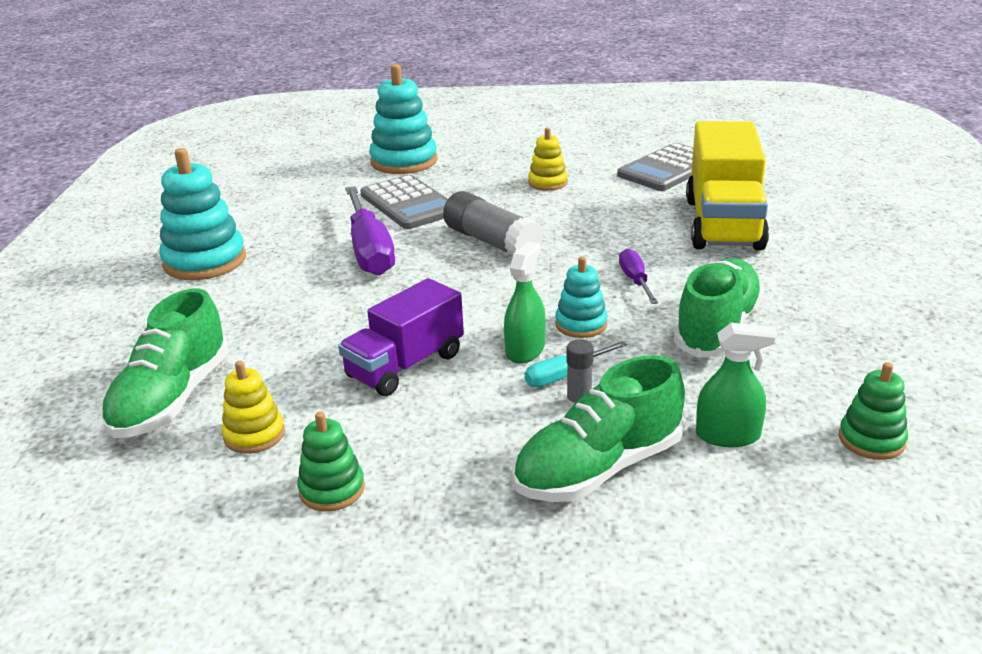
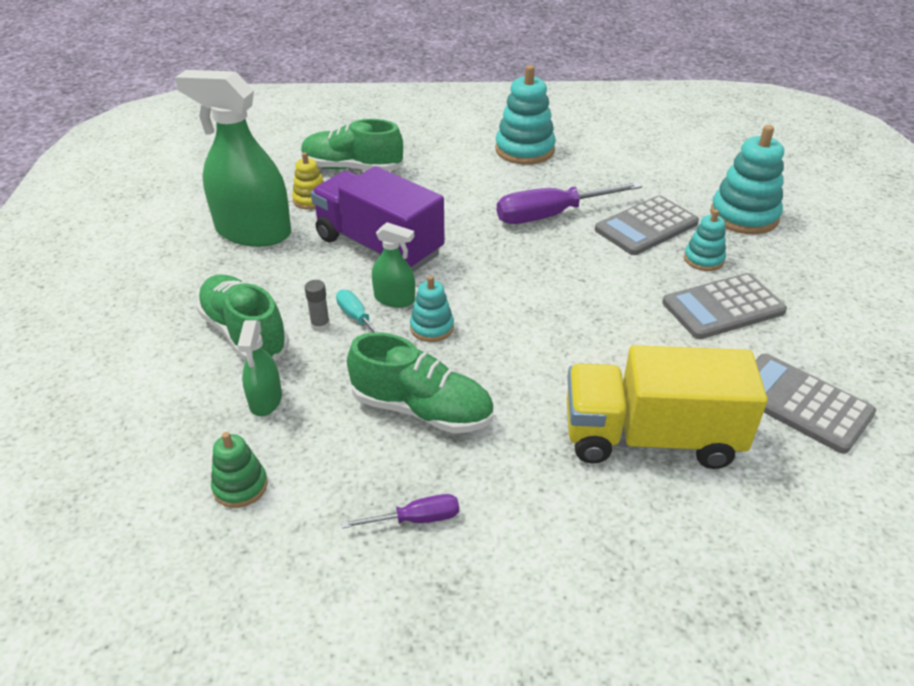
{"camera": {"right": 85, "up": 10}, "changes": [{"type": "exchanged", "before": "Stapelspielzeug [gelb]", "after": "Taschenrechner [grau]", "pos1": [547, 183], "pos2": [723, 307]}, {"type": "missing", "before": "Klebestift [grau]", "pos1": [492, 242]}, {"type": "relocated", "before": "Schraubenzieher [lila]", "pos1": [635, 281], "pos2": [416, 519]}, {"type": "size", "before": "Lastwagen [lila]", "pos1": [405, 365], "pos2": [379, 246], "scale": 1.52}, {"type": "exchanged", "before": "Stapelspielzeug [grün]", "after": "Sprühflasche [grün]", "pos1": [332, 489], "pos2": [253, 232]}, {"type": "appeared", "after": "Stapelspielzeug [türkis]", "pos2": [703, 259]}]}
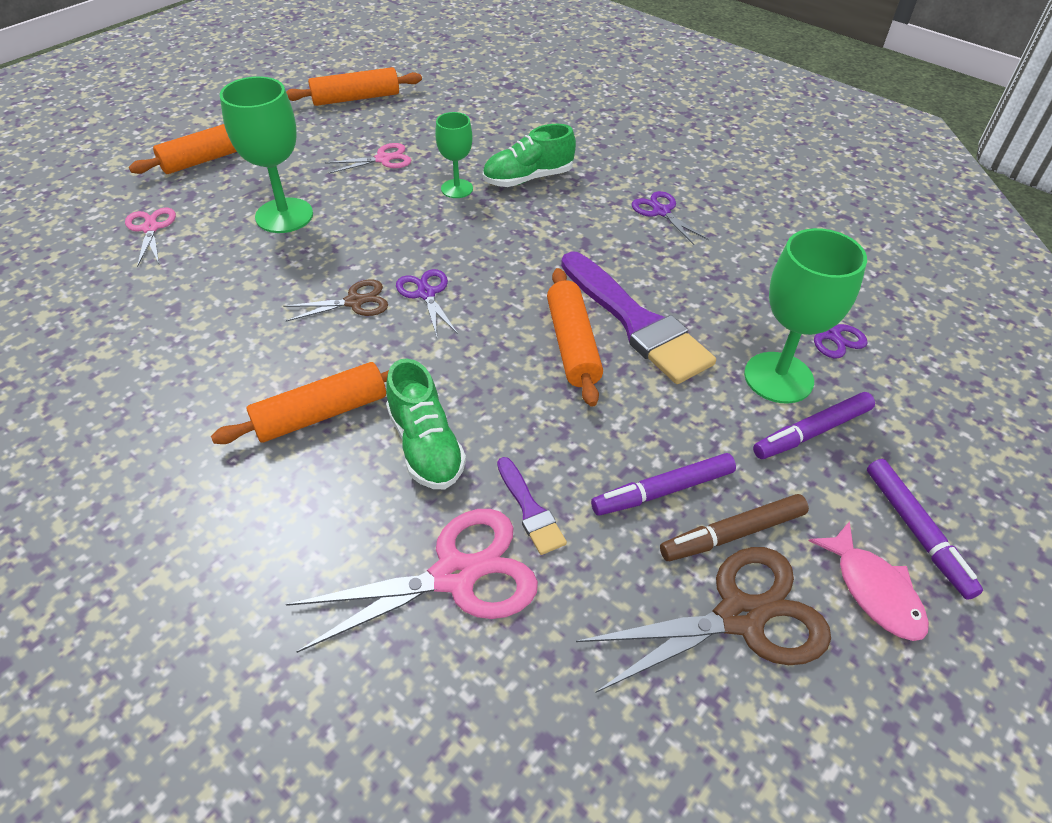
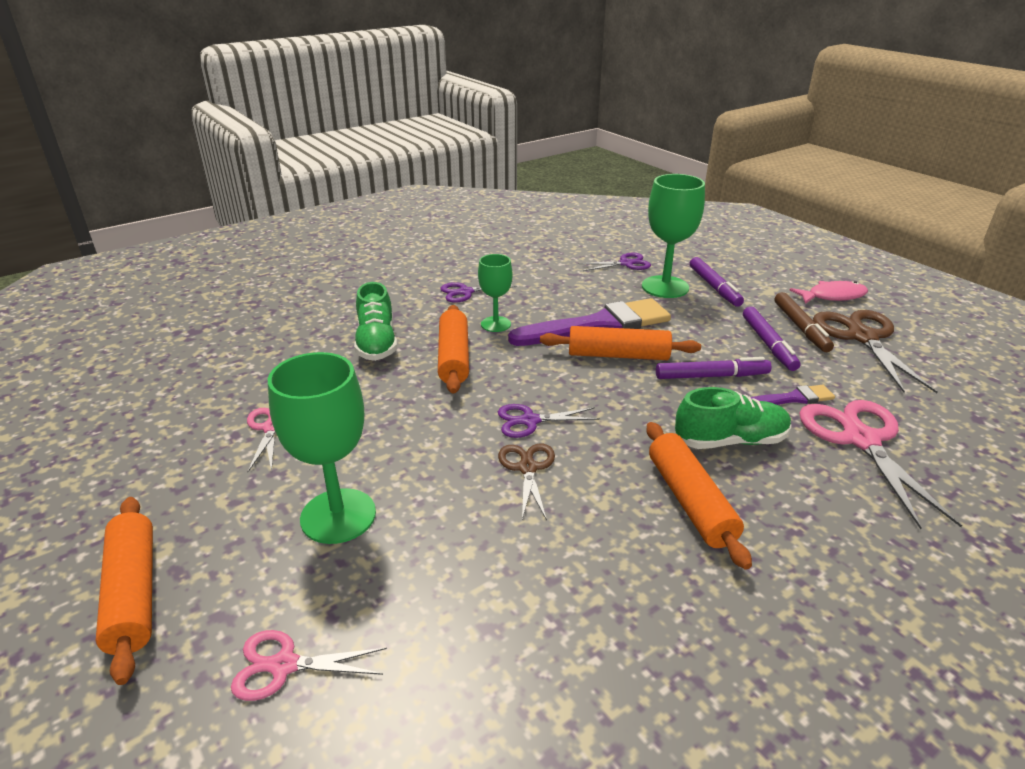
{"camera": {"right": -75, "up": -15}, "changes": [{"type": "relocated", "before": "Nudelholz [orange]", "pos1": [356, 98], "pos2": [454, 357]}, {"type": "relocated", "before": "Kelch [grün]", "pos1": [457, 189], "pos2": [495, 324]}, {"type": "relocated", "before": "Filzstift [lila]", "pos1": [916, 532], "pos2": [711, 376]}]}
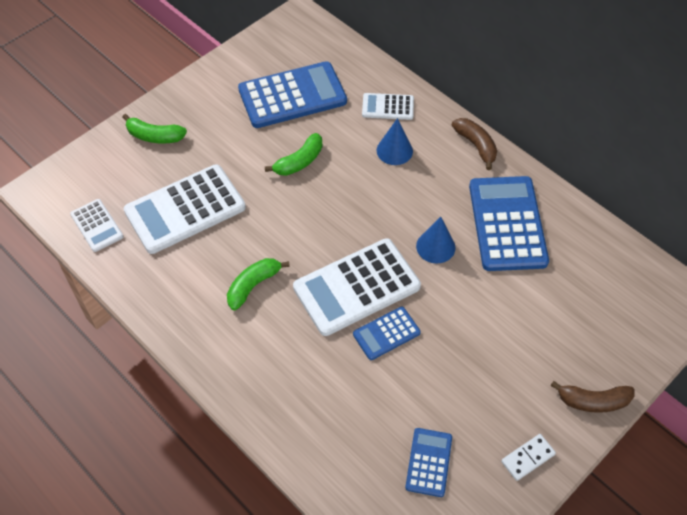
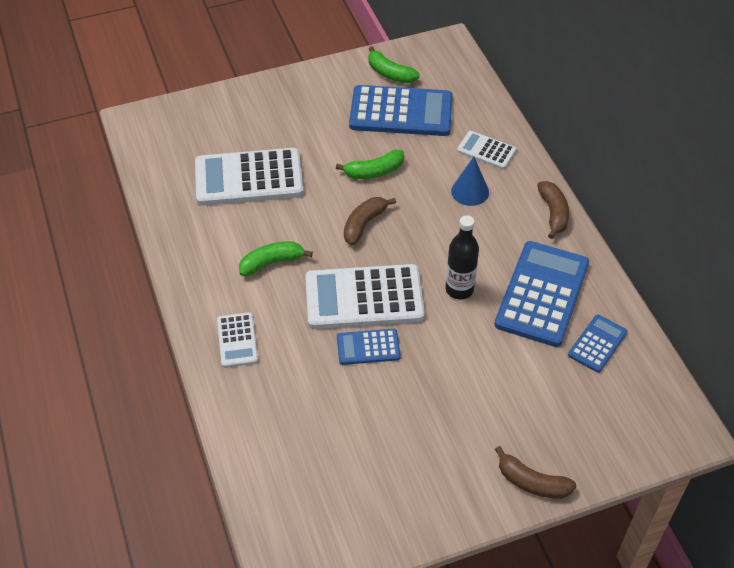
{"camera": {"right": 25, "up": -5}, "changes": [{"type": "relocated", "before": "Banane [grün]", "pos1": [154, 136], "pos2": [390, 73]}, {"type": "relocated", "before": "Taschenrechner [weiß]", "pos1": [97, 225], "pos2": [237, 340]}, {"type": "exchanged", "before": "Kegel [blau]", "after": "Flasche [schwarz]", "pos1": [435, 246], "pos2": [459, 289]}, {"type": "relocated", "before": "Taschenrechner [blau]", "pos1": [428, 462], "pos2": [597, 344]}, {"type": "missing", "before": "Dominostein [weiß]", "pos1": [528, 458]}, {"type": "appeared", "after": "Banane [braun]", "pos2": [364, 224]}]}
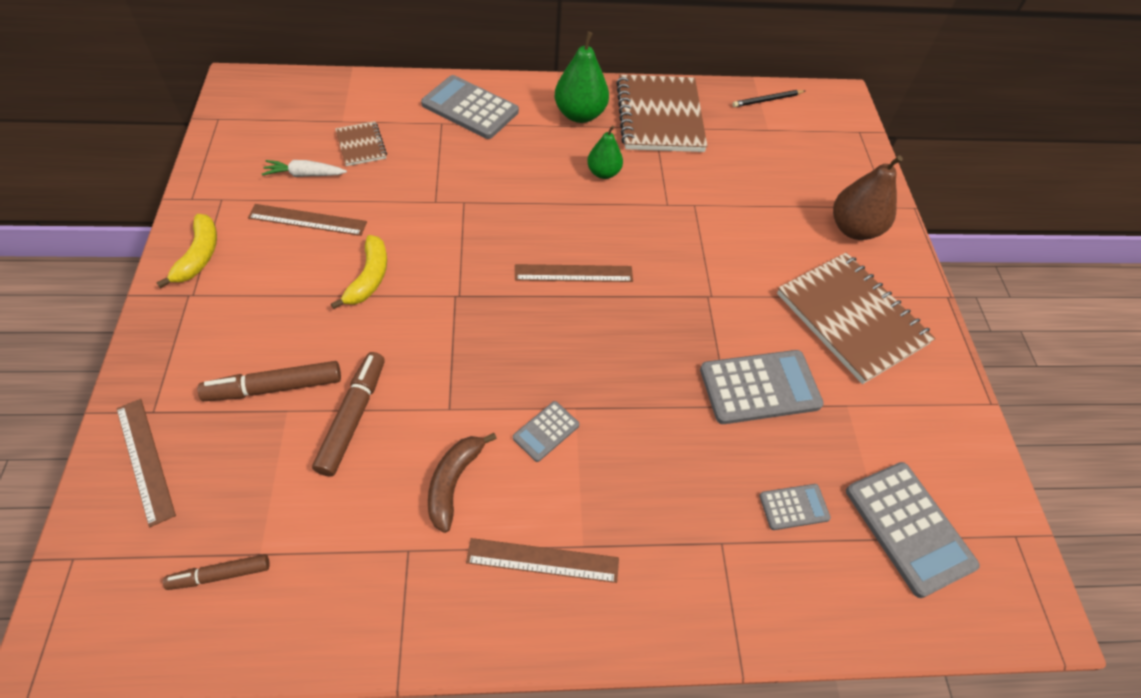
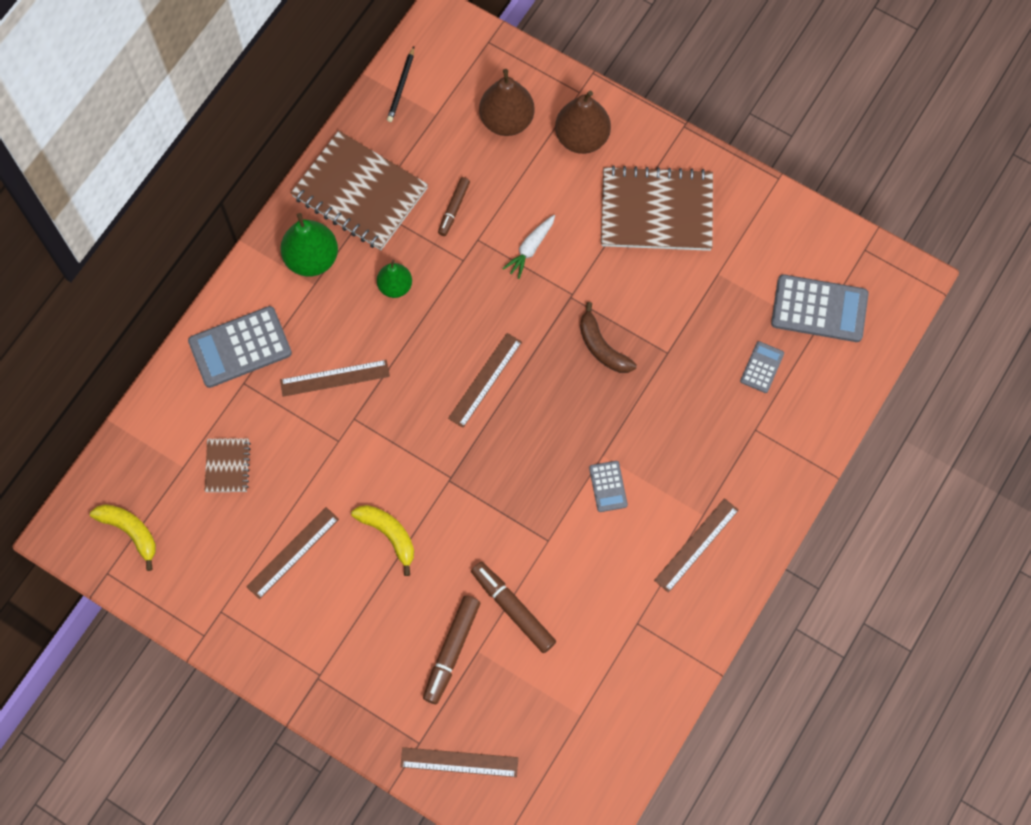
{"camera": {"right": -50, "up": 15}, "changes": [{"type": "spun", "before": "Notizbuch [braun]", "pos1": [361, 145], "pos2": [227, 466], "turn": 75}, {"type": "relocated", "before": "Karotte [weiß]", "pos1": [305, 174], "pos2": [530, 248]}, {"type": "relocated", "before": "Banane [gelb]", "pos1": [199, 256], "pos2": [130, 531]}, {"type": "missing", "before": "Taschenrechner [grau]", "pos1": [759, 387]}, {"type": "relocated", "before": "Banane [braun]", "pos1": [453, 482], "pos2": [602, 347]}, {"type": "relocated", "before": "Filzstift [braun]", "pos1": [220, 575], "pos2": [454, 209]}, {"type": "appeared", "after": "Birne [braun]", "pos2": [507, 120]}, {"type": "appeared", "after": "Lineal [braun]", "pos2": [334, 378]}]}
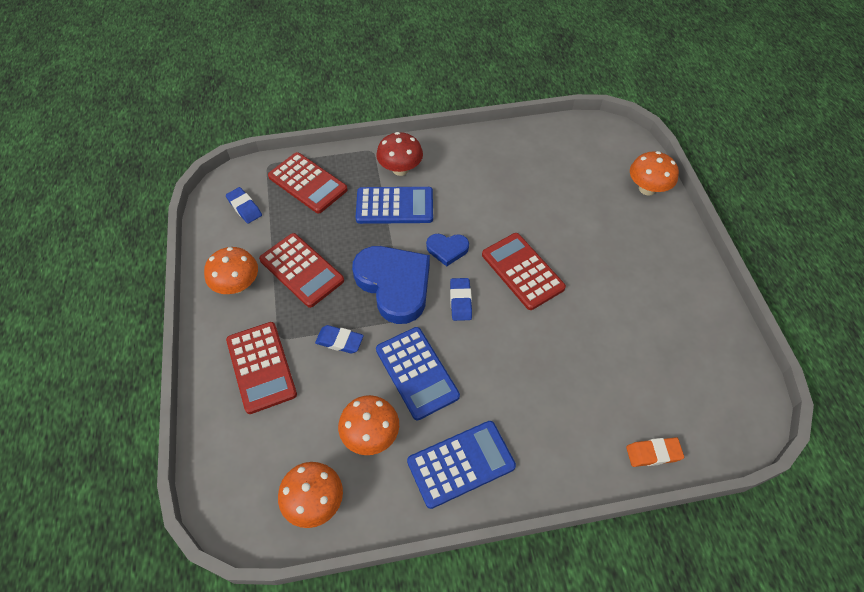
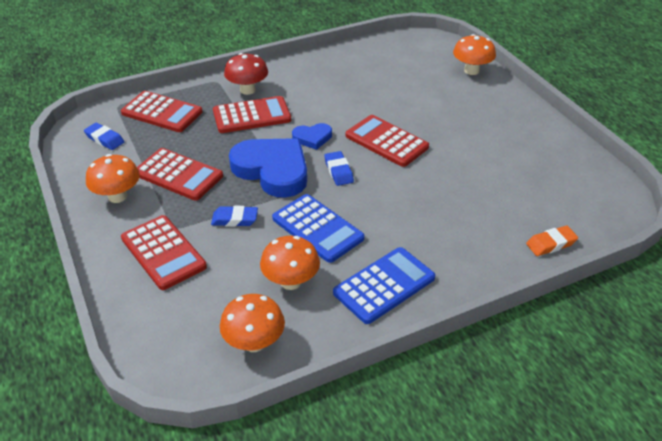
{"camera": {"right": -15, "up": -15}, "changes": [{"type": "colour", "before": "Taschenrechner [blau]", "after": "Taschenrechner [rot]", "pos1": [394, 206], "pos2": [252, 116]}]}
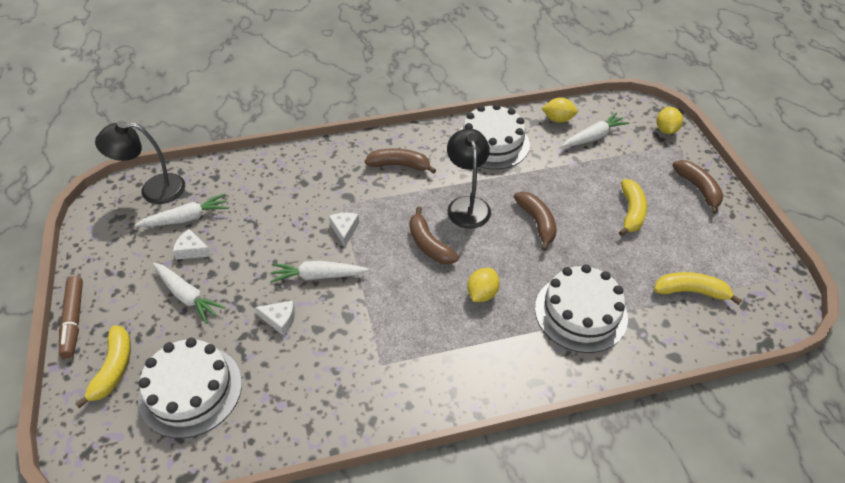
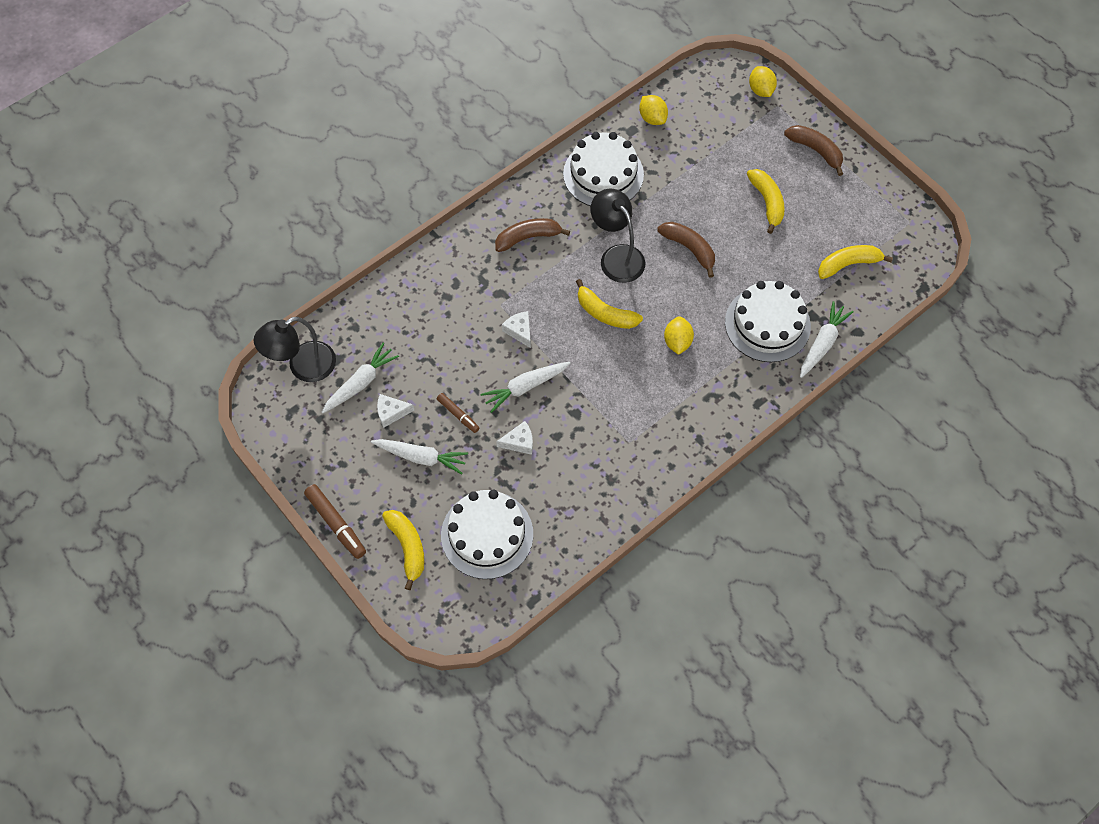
{"camera": {"right": -25, "up": 15}, "changes": [{"type": "spun", "before": "Zitrone [gelb]", "pos1": [558, 119], "pos2": [652, 118], "turn": 75}, {"type": "relocated", "before": "Karotte [weiß]", "pos1": [593, 137], "pos2": [822, 343]}, {"type": "colour", "before": "Banane [braun]", "after": "Banane [gelb]", "pos1": [429, 244], "pos2": [605, 313]}, {"type": "appeared", "after": "Filzstift [braun]", "pos2": [458, 415]}]}
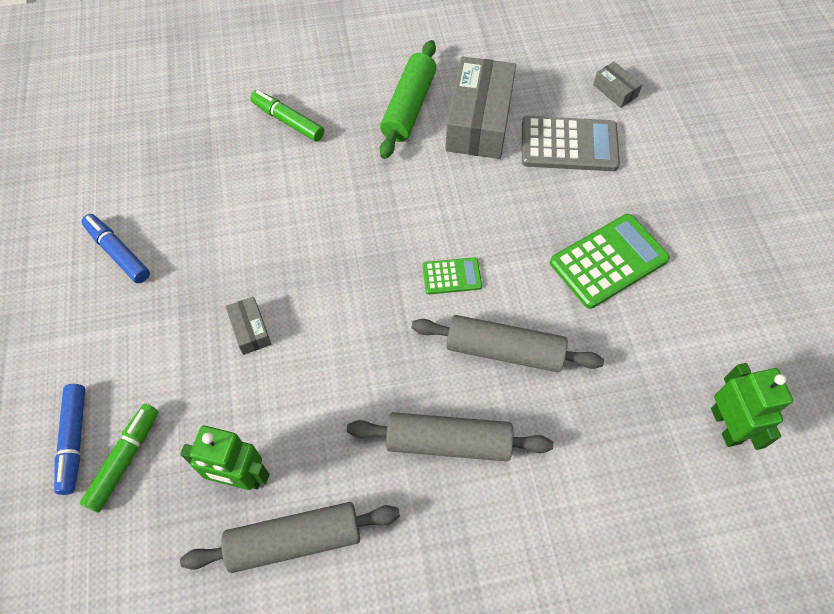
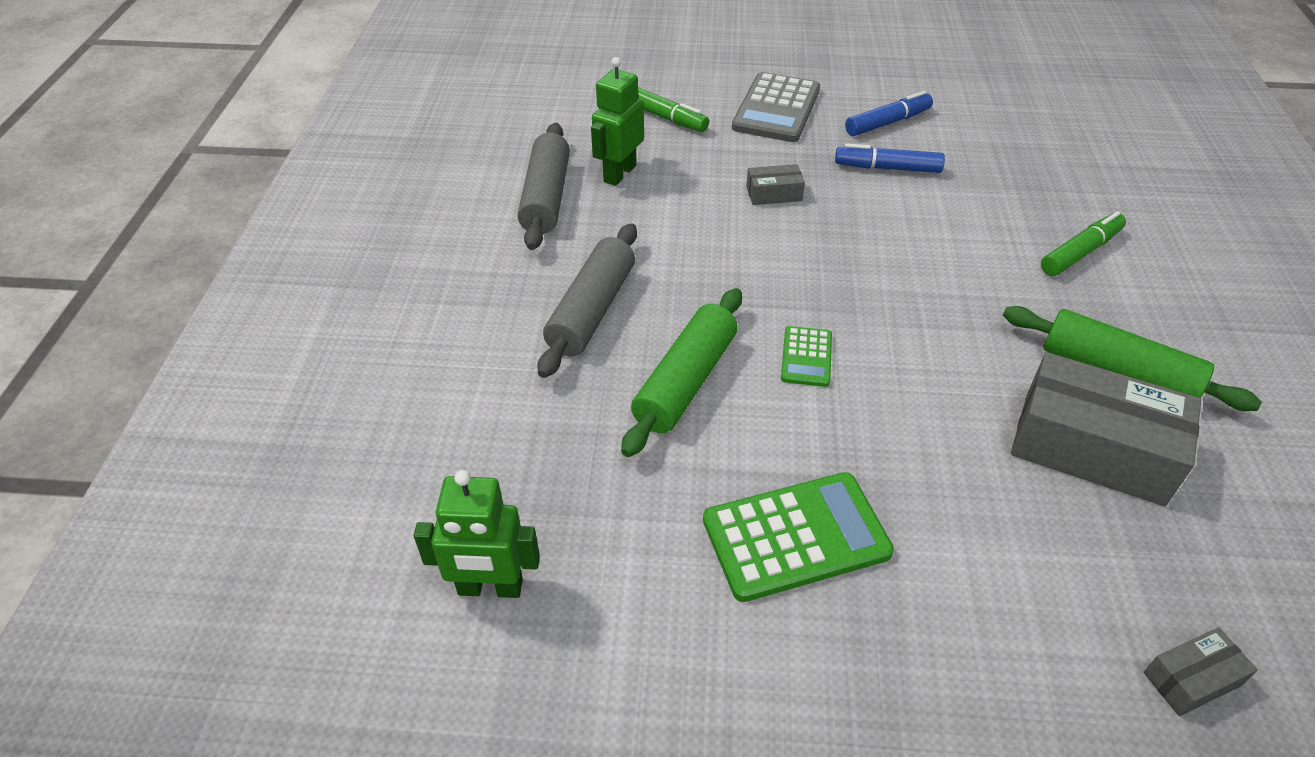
{"camera": {"right": 105, "up": -15}, "changes": [{"type": "relocated", "before": "Taschenrechner [grau]", "pos1": [569, 145], "pos2": [776, 109]}, {"type": "spun", "before": "Taschenrechner [grün]", "pos1": [608, 261], "pos2": [796, 536], "turn": -90}, {"type": "colour", "before": "Nudelholz [grau]", "after": "Nudelholz [grün]", "pos1": [504, 351], "pos2": [685, 382]}, {"type": "relocated", "before": "Filzstift [blau]", "pos1": [74, 441], "pos2": [887, 168]}]}
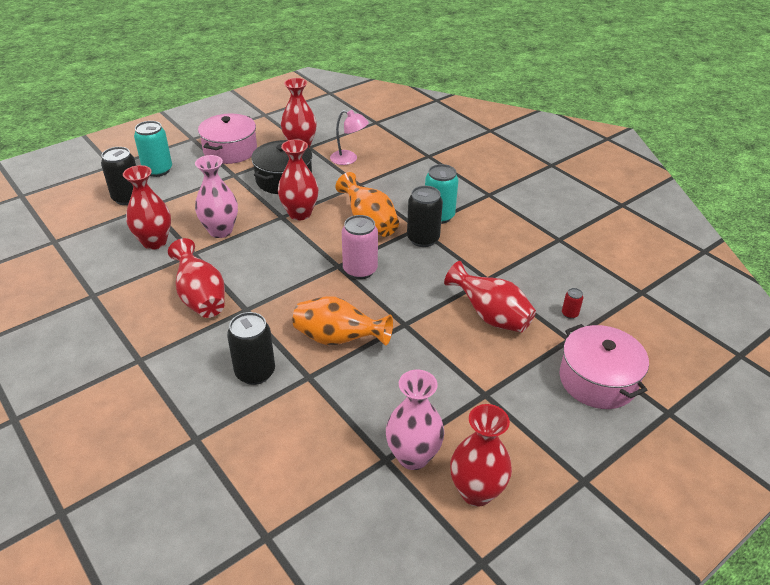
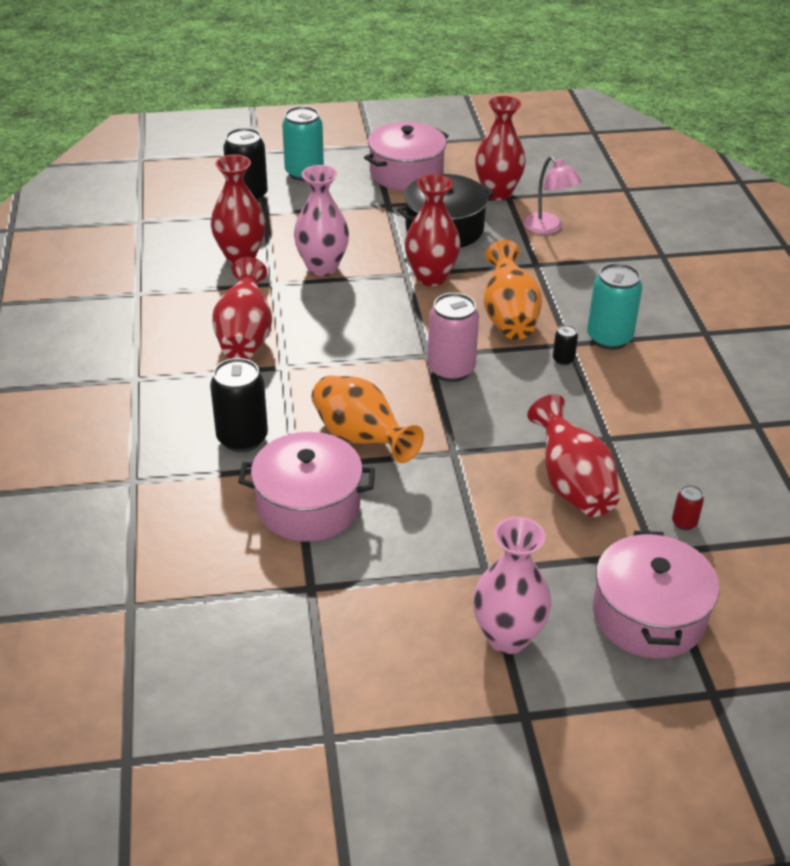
{"camera": {"right": 30, "up": 0}, "changes": [{"type": "size", "before": "Dose [schwarz]", "pos1": [423, 239], "pos2": [563, 360], "scale": 0.47}, {"type": "relocated", "before": "Vase [rosa]", "pos1": [413, 456], "pos2": [507, 637]}, {"type": "missing", "before": "Vase [rot]", "pos1": [476, 492]}, {"type": "appeared", "after": "Kochtopf [rosa]", "pos2": [308, 505]}]}
